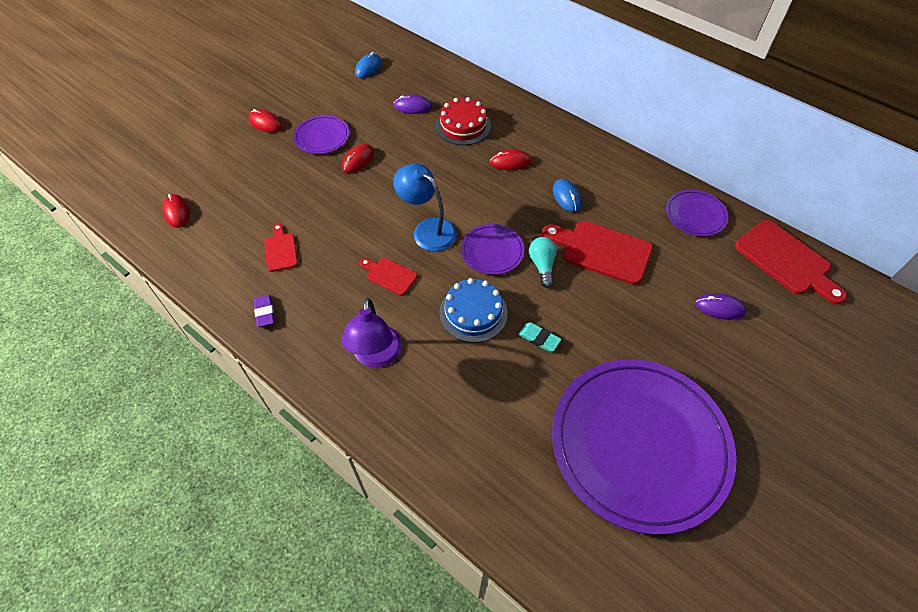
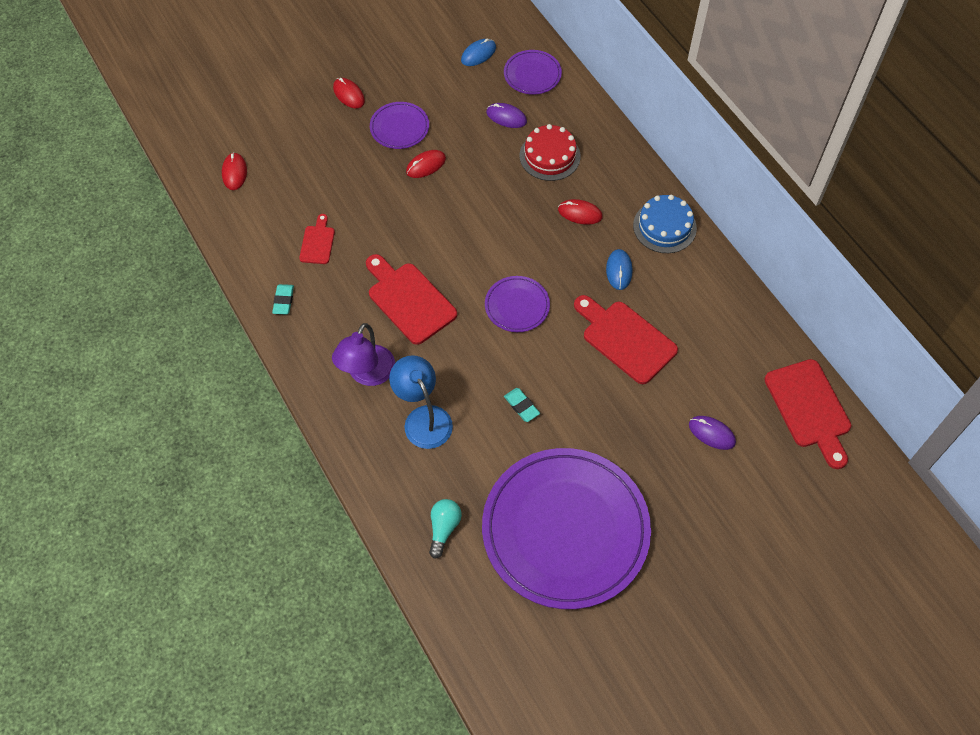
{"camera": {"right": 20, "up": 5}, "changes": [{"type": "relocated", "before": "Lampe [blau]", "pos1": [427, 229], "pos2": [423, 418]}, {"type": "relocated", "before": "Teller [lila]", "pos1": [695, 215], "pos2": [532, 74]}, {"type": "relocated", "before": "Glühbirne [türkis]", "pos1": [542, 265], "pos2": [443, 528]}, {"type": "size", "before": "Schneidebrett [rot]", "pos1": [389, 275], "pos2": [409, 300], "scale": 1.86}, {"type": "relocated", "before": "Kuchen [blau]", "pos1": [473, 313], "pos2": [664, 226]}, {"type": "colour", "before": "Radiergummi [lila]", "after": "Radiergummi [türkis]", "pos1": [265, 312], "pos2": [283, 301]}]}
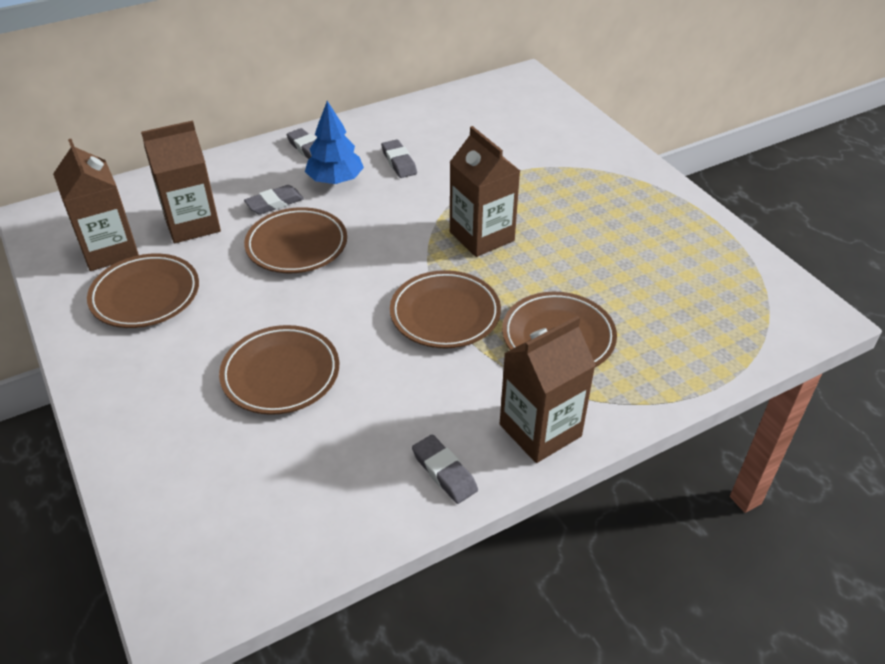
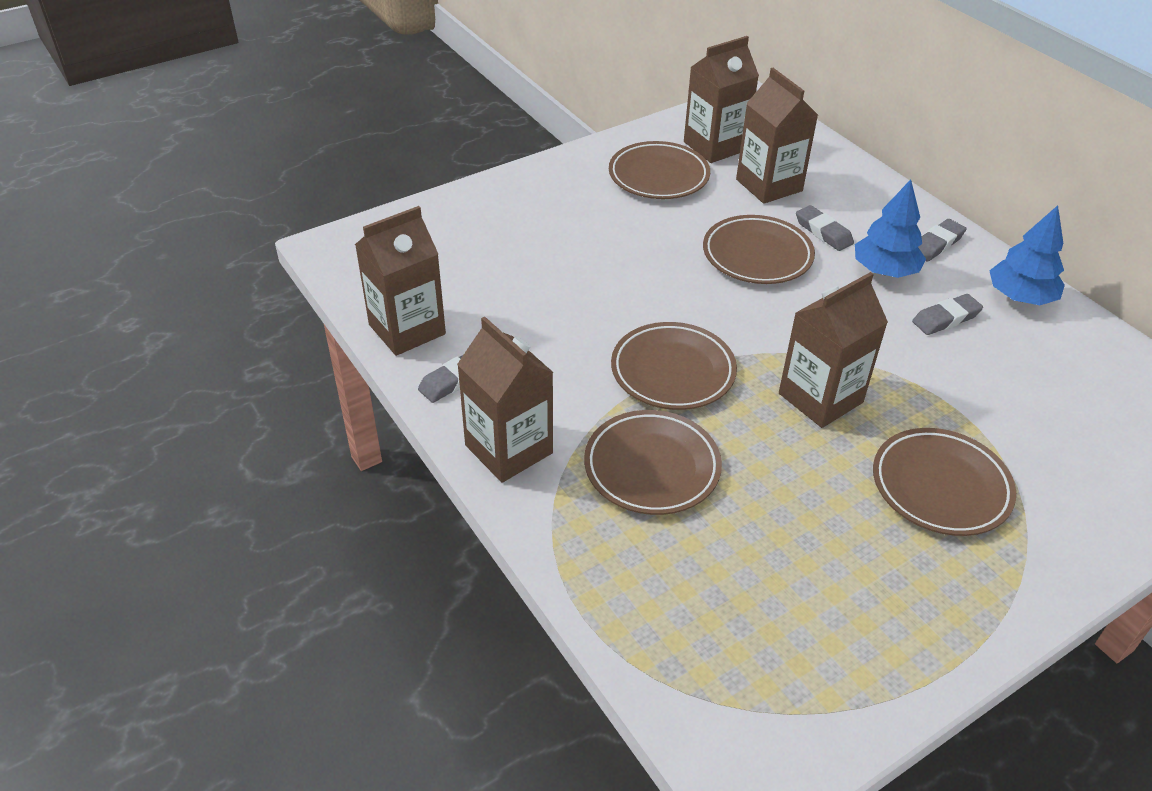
{"camera": {"right": 85, "up": 0}, "changes": [{"type": "relocated", "before": "Teller [braun]", "pos1": [281, 374], "pos2": [940, 486]}, {"type": "appeared", "after": "Baum [blau]", "pos2": [1020, 297]}, {"type": "appeared", "after": "Getränkekarton [braun]", "pos2": [407, 329]}]}
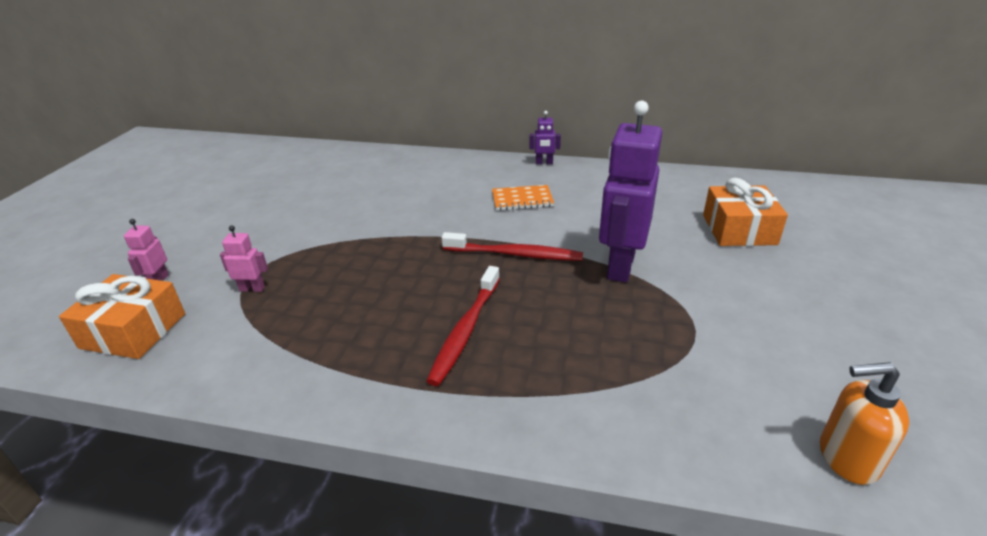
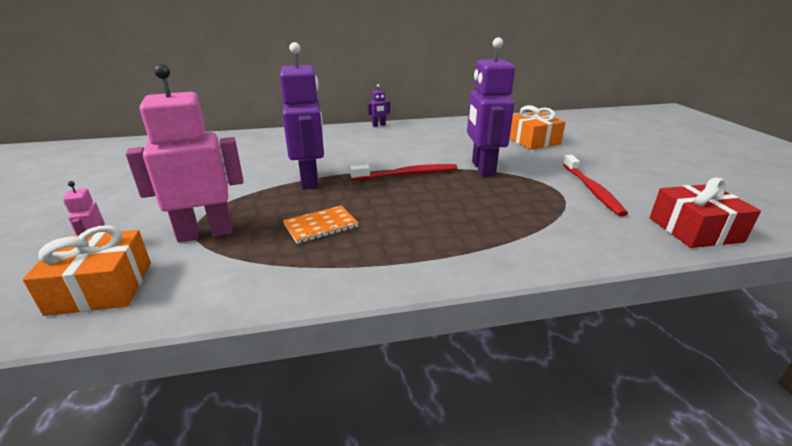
{"camera": {"right": -25, "up": -5}, "changes": [{"type": "relocated", "before": "Notizbuch [orange]", "pos1": [522, 199], "pos2": [321, 226]}, {"type": "size", "before": "Roboter [rosa]", "pos1": [252, 289], "pos2": [205, 233], "scale": 2.34}, {"type": "relocated", "before": "Zahnbürste [rot]", "pos1": [465, 330], "pos2": [592, 190]}, {"type": "exchanged", "before": "Seifenspender [orange]", "after": "Geschenk [rot]", "pos1": [847, 458], "pos2": [695, 230]}, {"type": "appeared", "after": "Roboter [lila]", "pos2": [310, 180]}]}
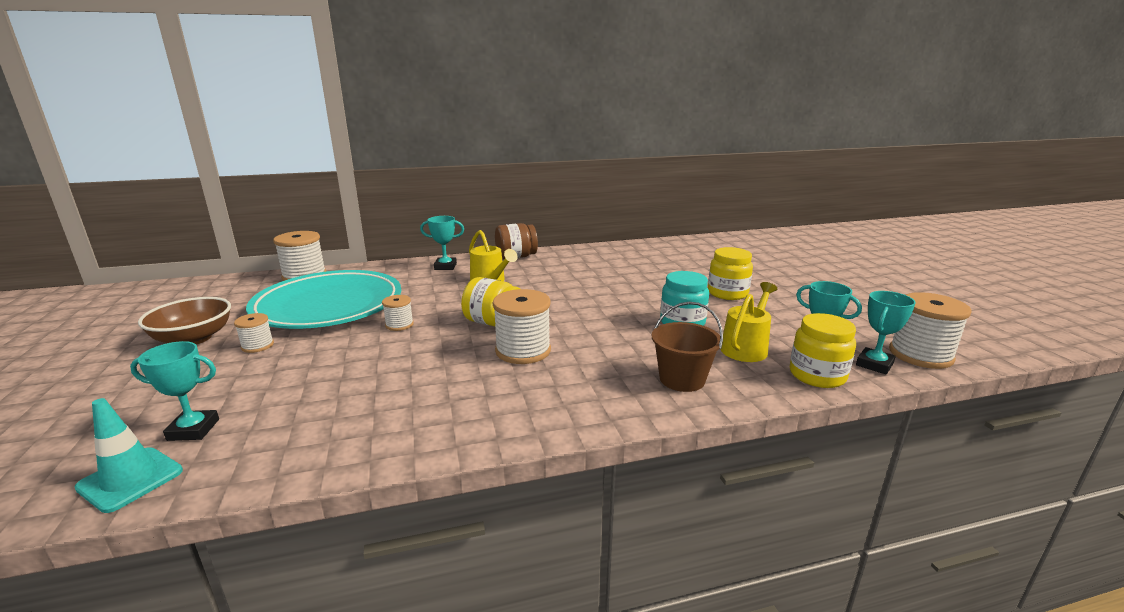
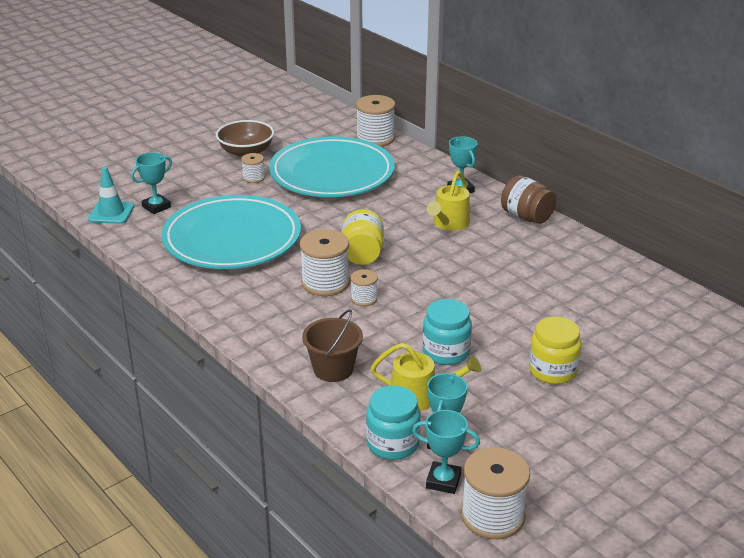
{"camera": {"right": 65, "up": 10}, "changes": [{"type": "relocated", "before": "Garnrolle [weiß]", "pos1": [399, 325], "pos2": [364, 298]}, {"type": "colour", "before": "Einmachglas [gelb]", "after": "Einmachglas [türkis]", "pos1": [817, 375], "pos2": [392, 444]}, {"type": "spun", "before": "Pokal [türkis]", "pos1": [193, 430], "pos2": [156, 207], "turn": 75}, {"type": "appeared", "after": "Teller [türkis]", "pos2": [232, 239]}]}
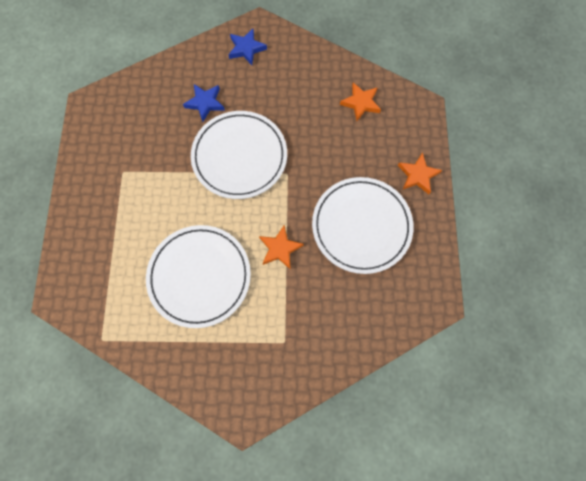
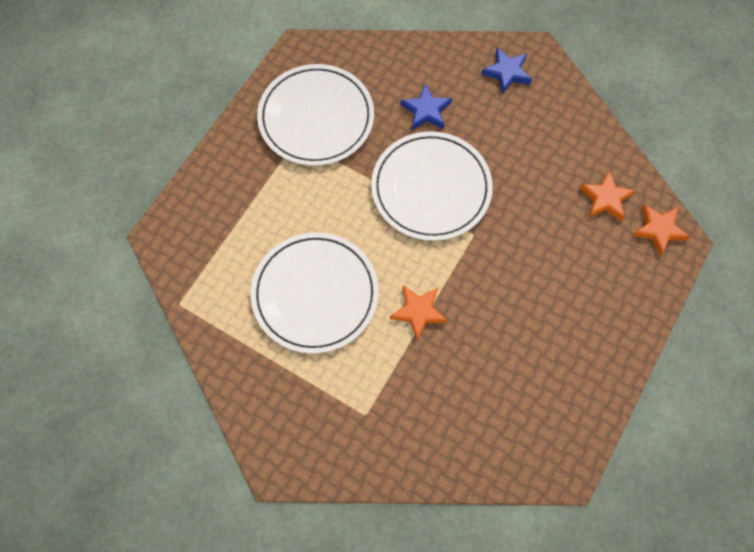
{"camera": {"right": 30, "up": -5}, "changes": [{"type": "relocated", "before": "Stern [orange]", "pos1": [417, 175], "pos2": [659, 230]}, {"type": "relocated", "before": "Teller [weiß]", "pos1": [361, 226], "pos2": [316, 118]}]}
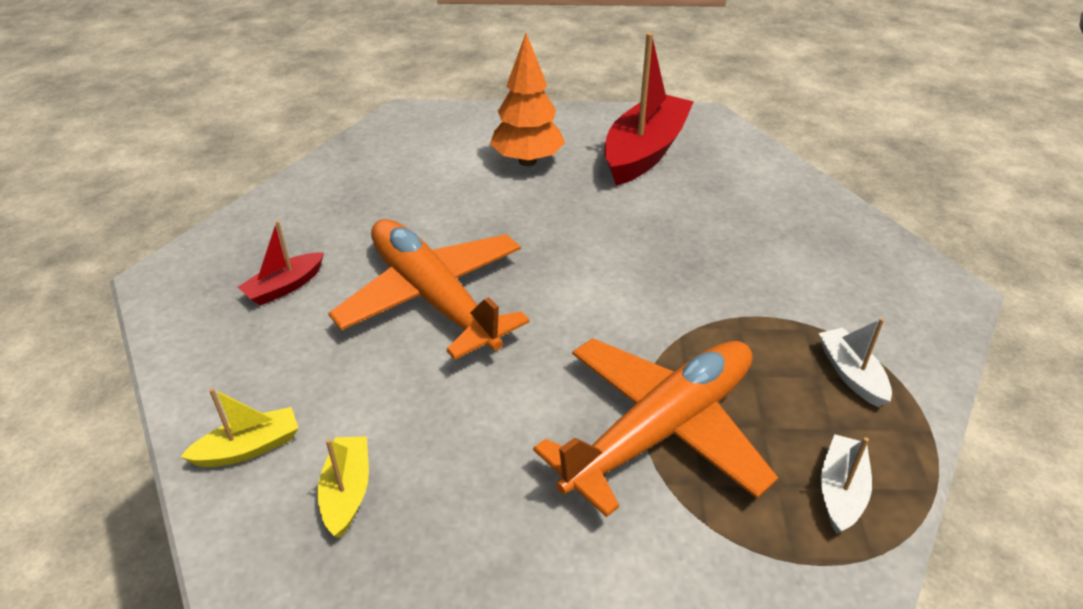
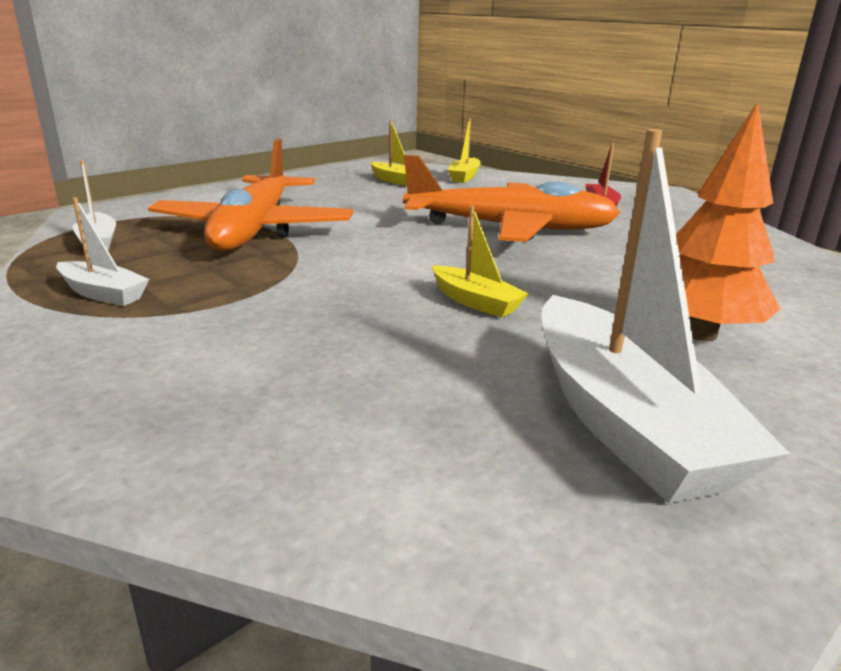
{"camera": {"right": 135, "up": -15}, "changes": [{"type": "colour", "before": "Boot [rot]", "after": "Boot [weiß]", "pos1": [644, 152], "pos2": [623, 421]}, {"type": "appeared", "after": "Boot [gelb]", "pos2": [475, 302]}]}
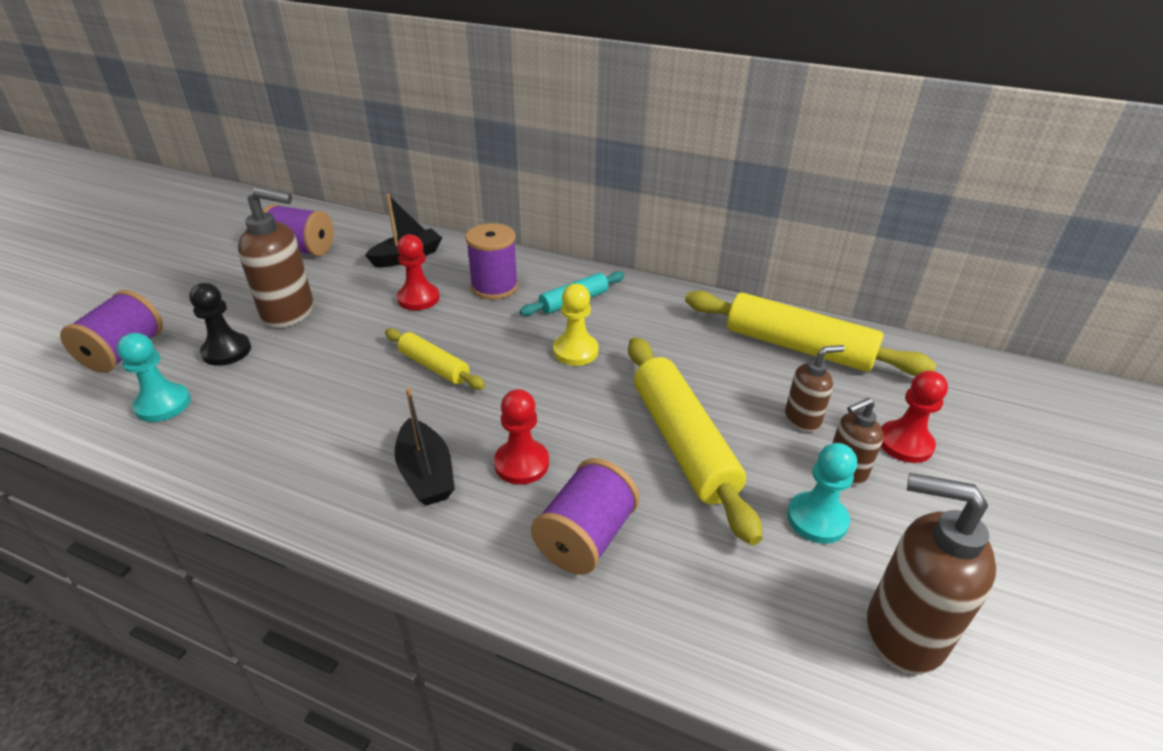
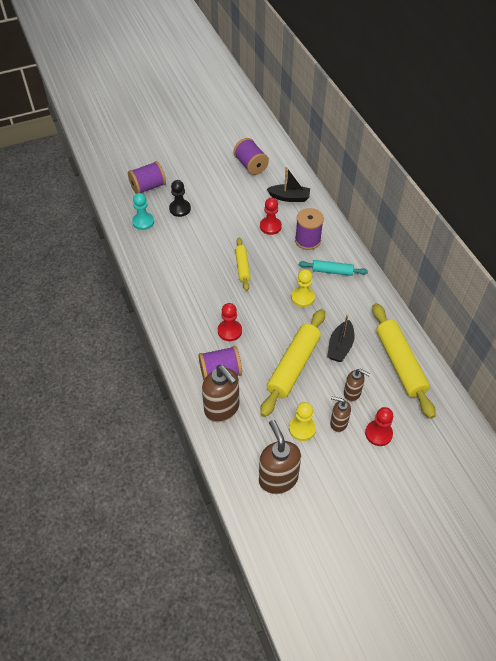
{"camera": {"right": 45, "up": 15}, "changes": [{"type": "relocated", "before": "Seifenspender [braun]", "pos1": [289, 312], "pos2": [222, 409]}, {"type": "relocated", "before": "Boot [schwarz]", "pos1": [426, 473], "pos2": [340, 346]}, {"type": "colour", "before": "Bauer [türkis]", "after": "Bauer [gelb]", "pos1": [817, 519], "pos2": [302, 428]}]}
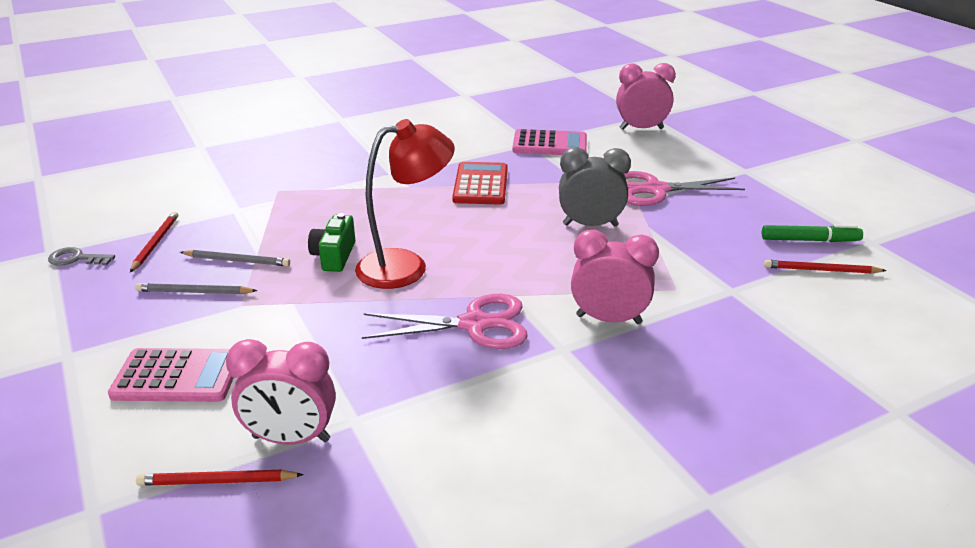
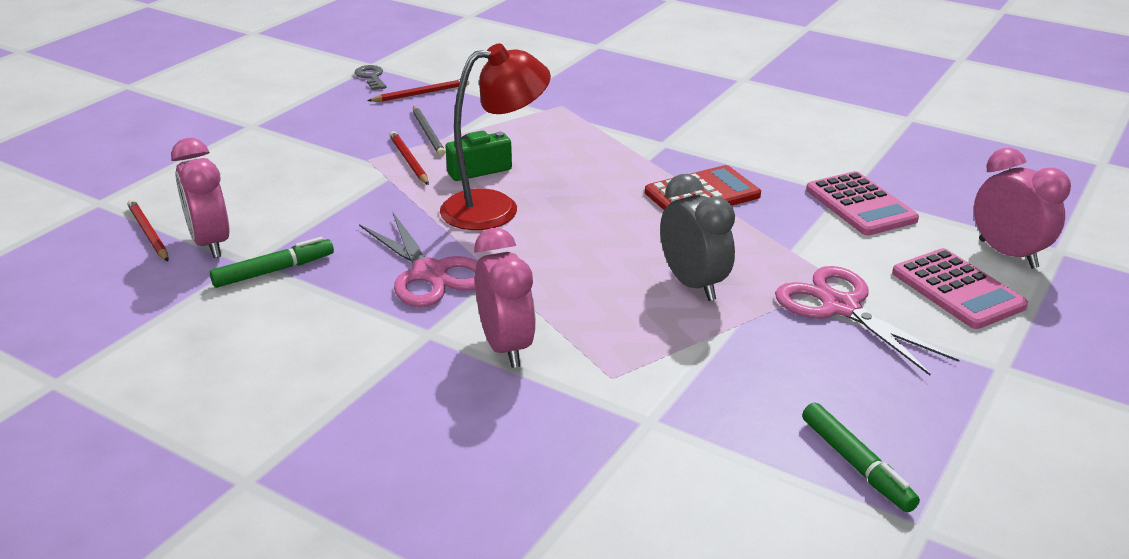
{"camera": {"right": 60, "up": 0}, "changes": [{"type": "spun", "before": "Lampe [rot]", "pos1": [406, 266], "pos2": [495, 208], "turn": -60}, {"type": "relocated", "before": "Bleistift [rot]", "pos1": [821, 270], "pos2": [408, 161]}, {"type": "missing", "before": "Bleistift [grau]", "pos1": [194, 292]}, {"type": "relocated", "before": "Taschenrechner [rosa]", "pos1": [177, 376], "pos2": [957, 290]}, {"type": "appeared", "after": "Filzstift [grün]", "pos2": [274, 271]}]}
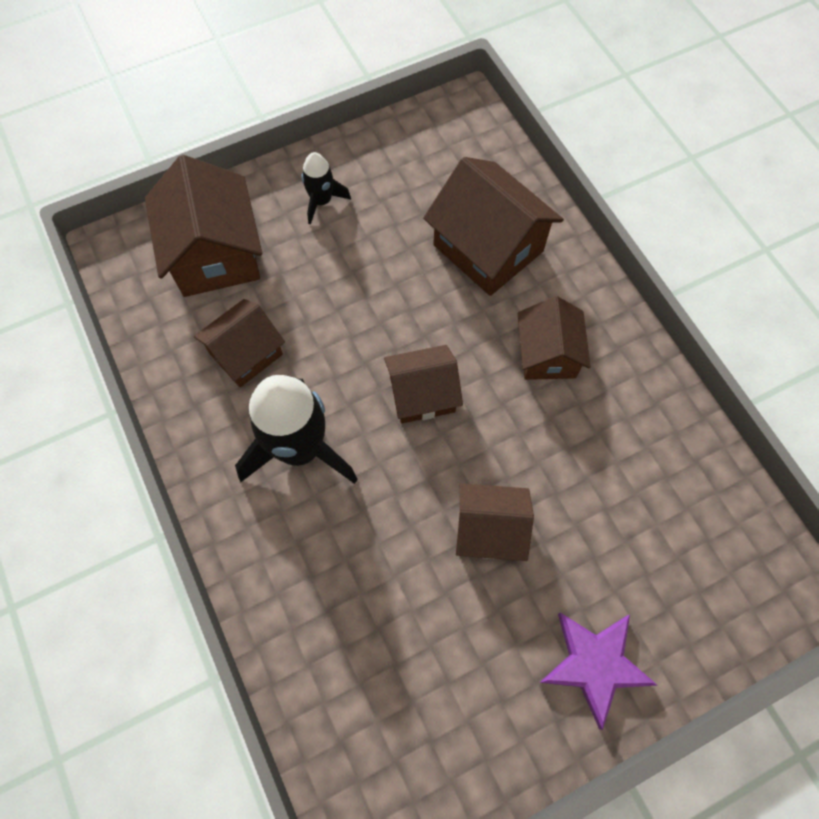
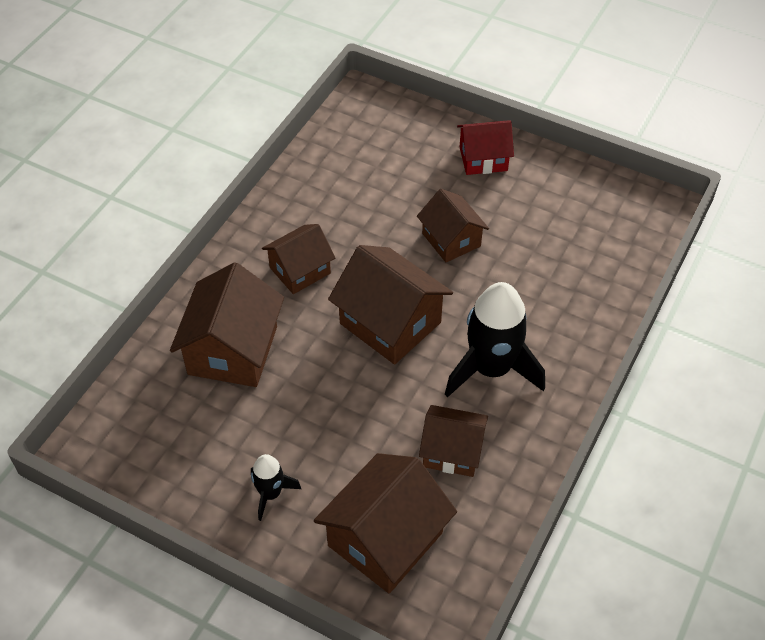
{"camera": {"right": -125, "up": -15}, "changes": [{"type": "size", "before": "Haus [braun]", "pos1": [422, 394], "pos2": [390, 323], "scale": 1.59}, {"type": "exchanged", "before": "Stern [lila]", "after": "Haus [rot]", "pos1": [595, 664], "pos2": [483, 159]}]}
